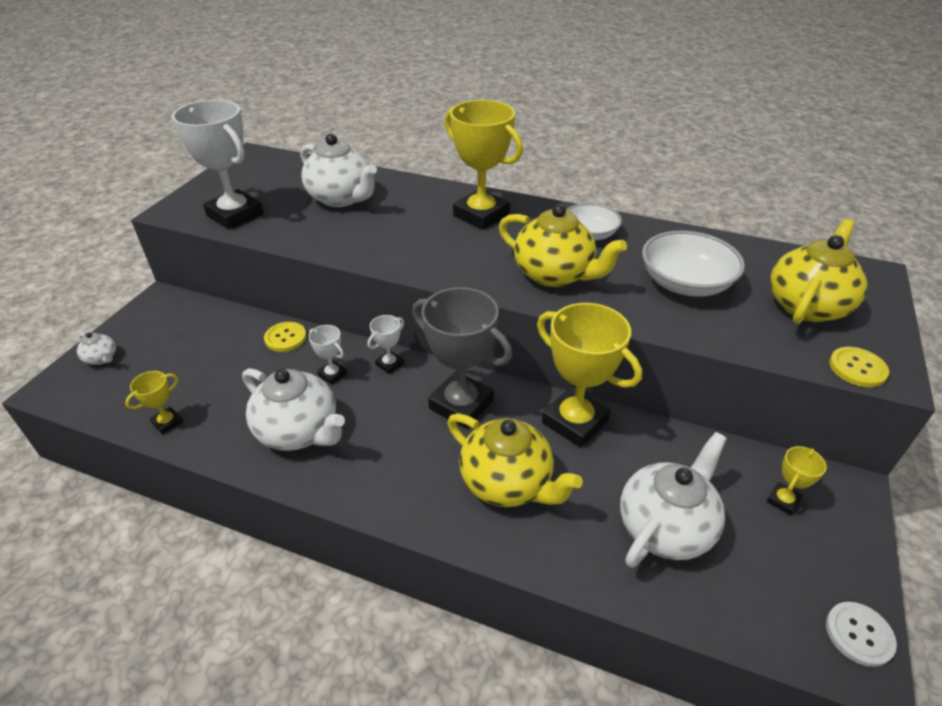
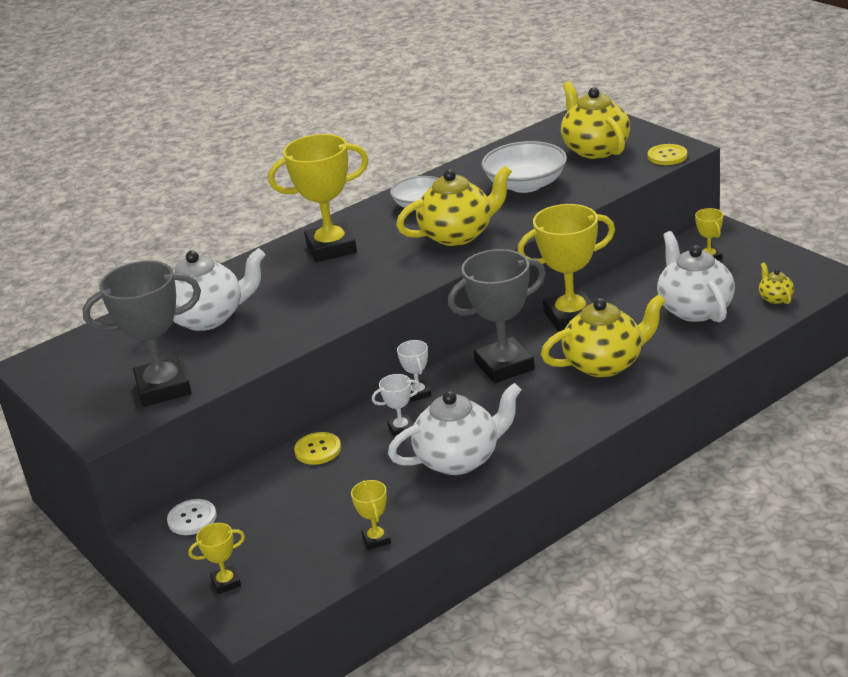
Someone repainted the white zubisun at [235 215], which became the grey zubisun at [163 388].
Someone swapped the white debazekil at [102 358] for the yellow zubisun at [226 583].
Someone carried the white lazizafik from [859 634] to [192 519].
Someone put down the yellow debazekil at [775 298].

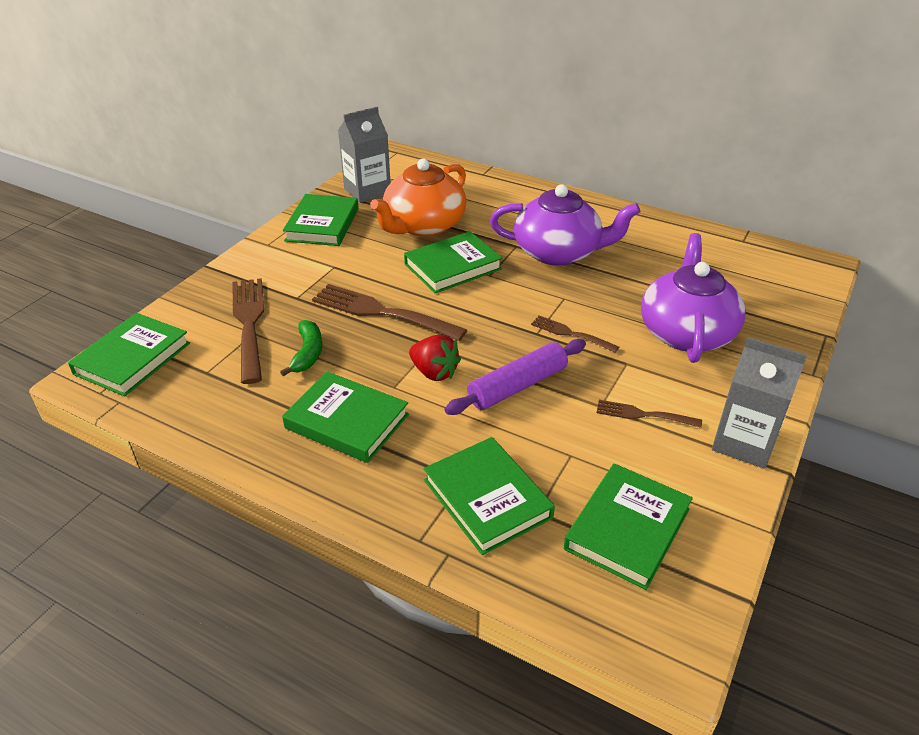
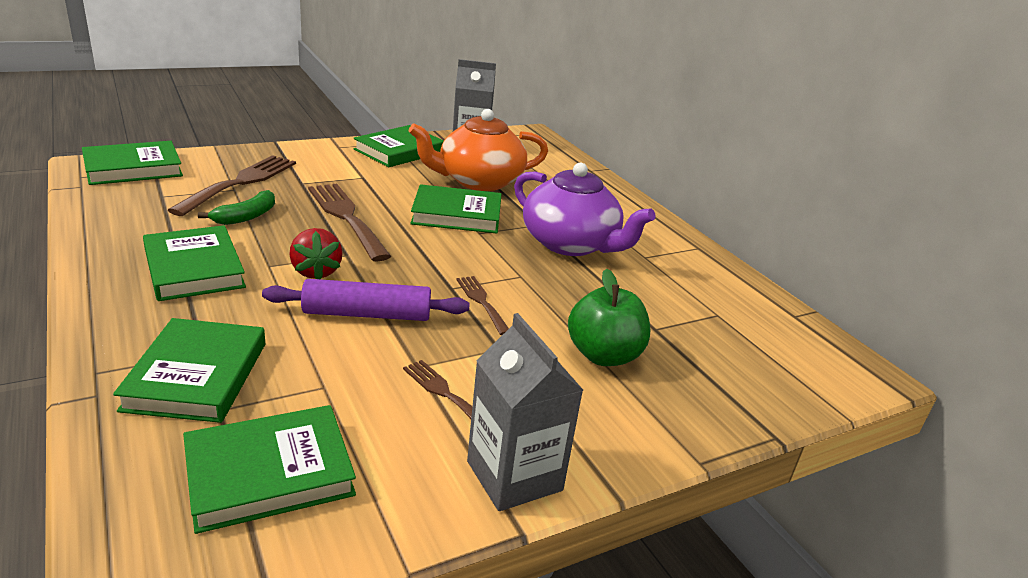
Someone swapped the purple debazekil at [686 332] for the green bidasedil at [603 355].

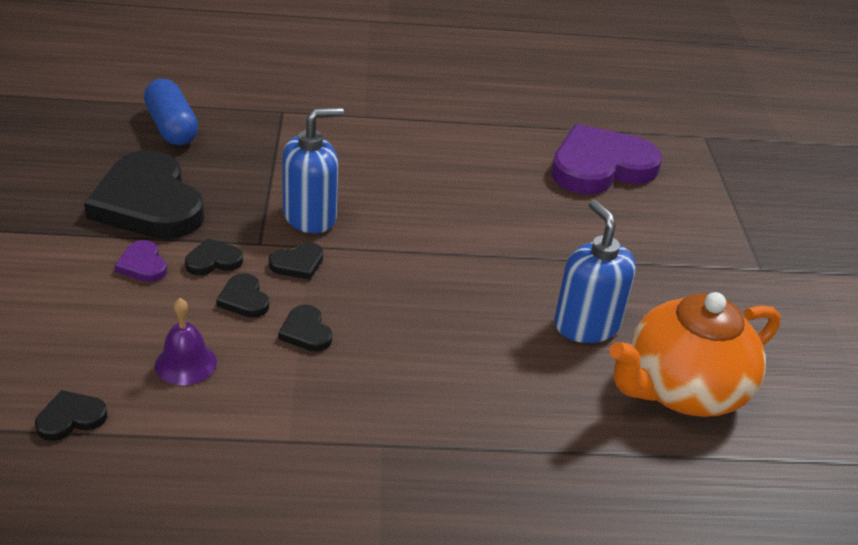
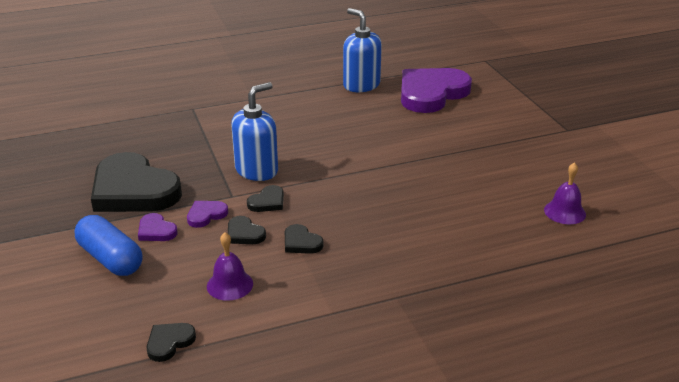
Someone carried the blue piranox from [172 127] to [111 259].
Someone carried the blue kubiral from [586 325] to [361 85].
Someone repainted the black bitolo at [213 260], which became the purple bitolo at [206 215].
Someone swapped the orange debazekil at [682 390] for the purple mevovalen at [564 212].

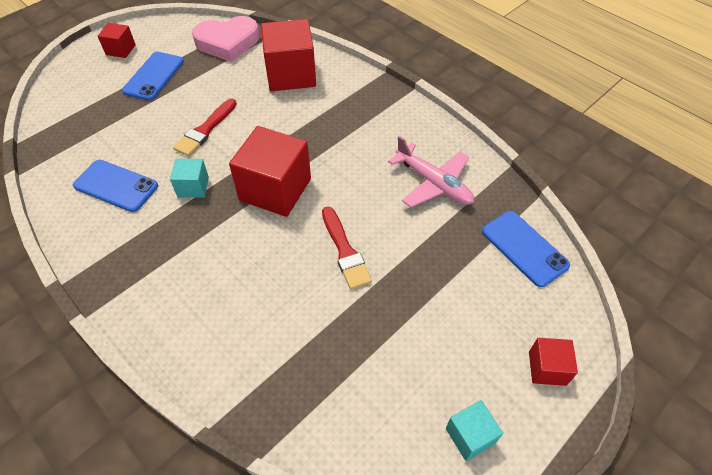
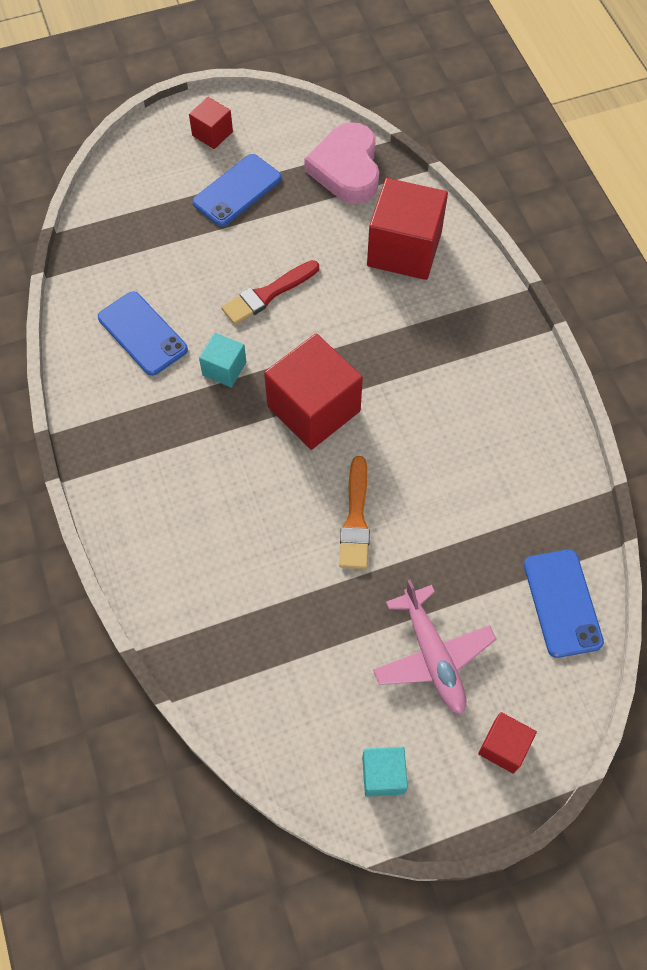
Someone rotated the pink bitolo at [228 43] by 75 degrees clockwise.
Someone carried the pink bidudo from [434 183] to [432 656].
Someone repainted the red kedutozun at [345 251], which became the orange kedutozun at [356 519].

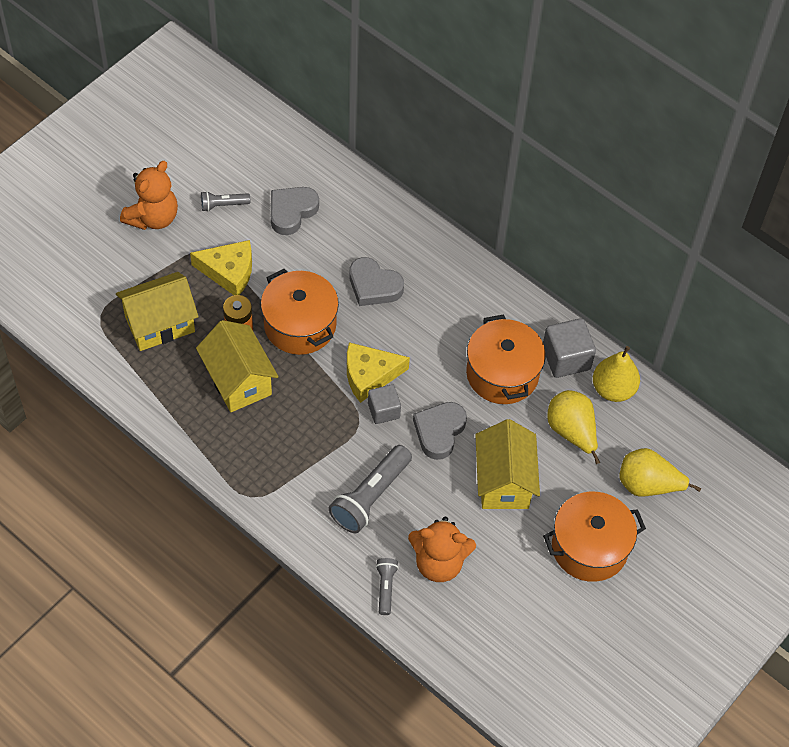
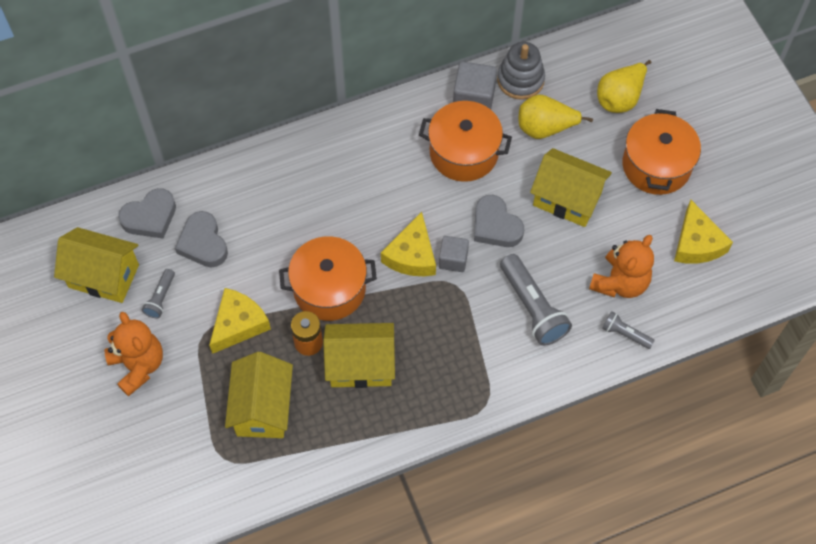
Someone carried the grey bitolo from [374 286] to [150 217].
Someone swapped the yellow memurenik at [613 389] for the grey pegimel at [520 80].
Someone put down the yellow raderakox at [697 243].
Someone put down the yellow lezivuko at [104 276].

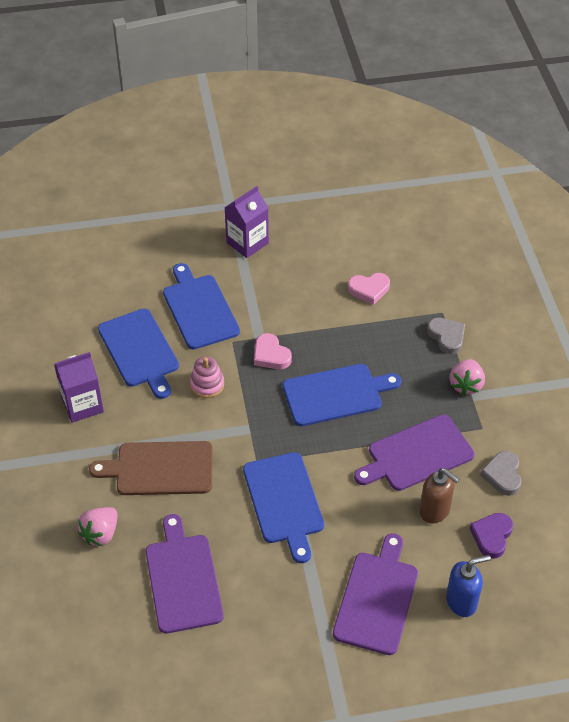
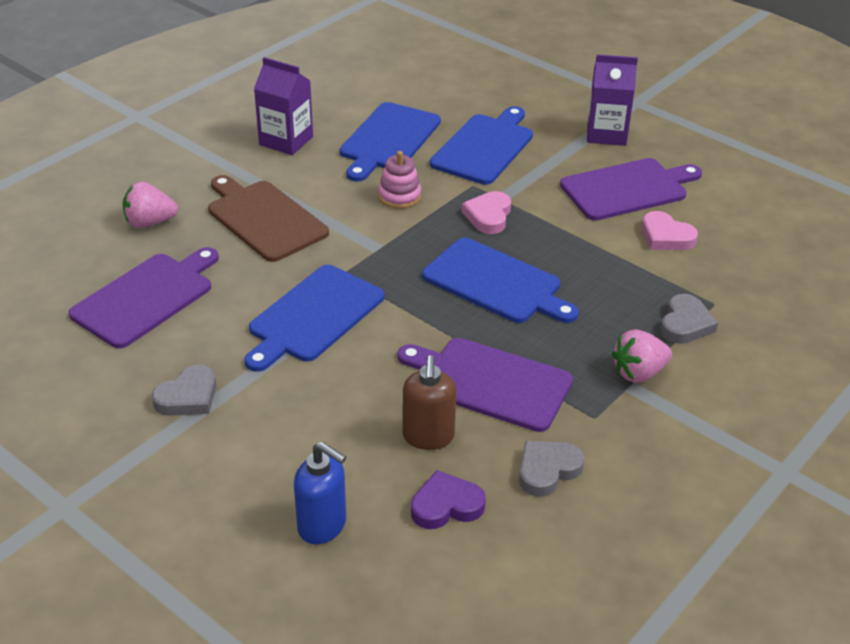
Someone carried the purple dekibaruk from [377 598] to [627 189].
Someone put down the grey bitolo at [188 397].

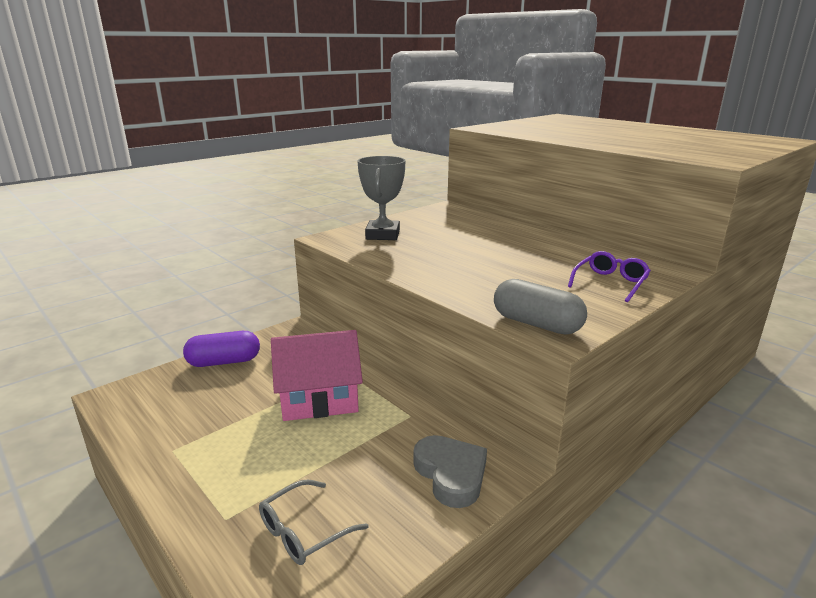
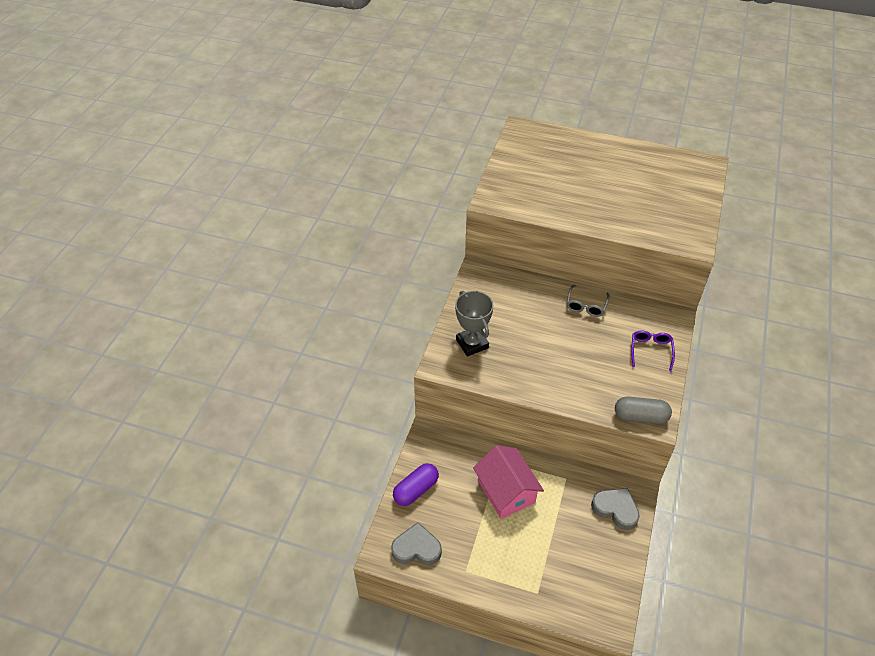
Someone rotated the pink lezivuko at [319 399] by 75 degrees counterclockwise.
Someone carried the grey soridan from [303 531] to [586 306].
Someone put down the grey bitolo at [416 548].

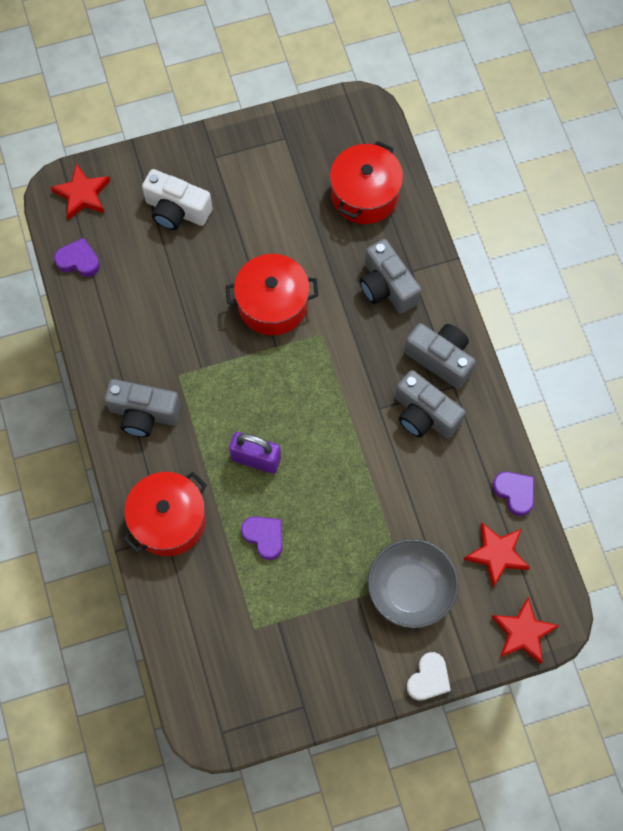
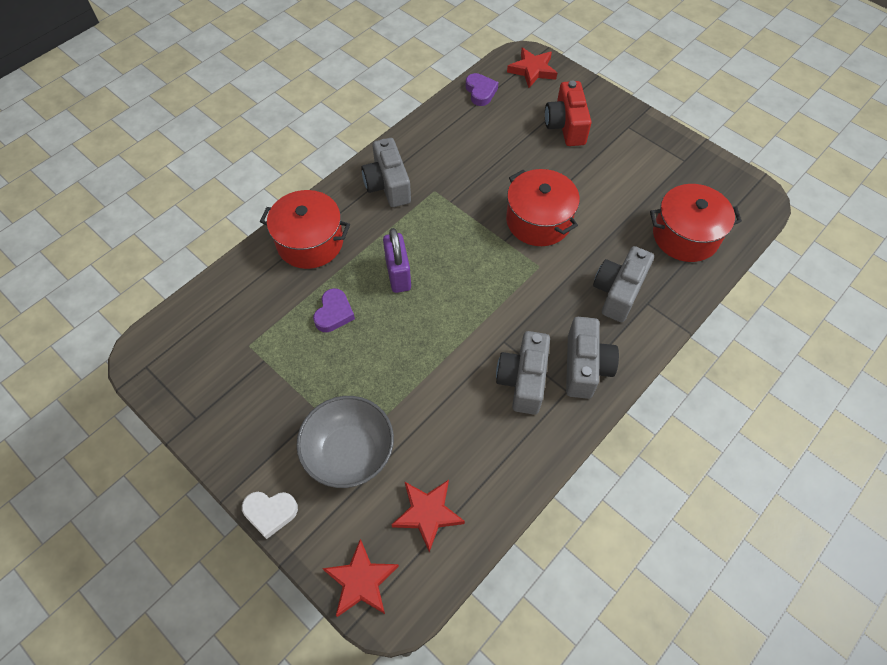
Someone repainted the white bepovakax at [176 210], which became the red bepovakax at [566 126].
Someone took away the purple bitolo at [515 493].

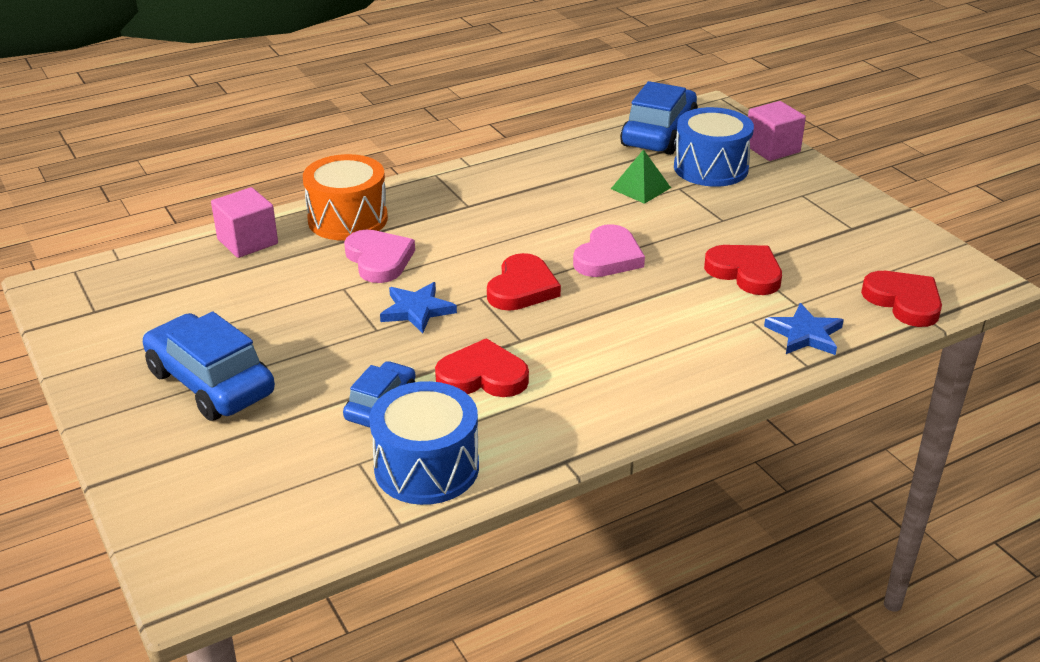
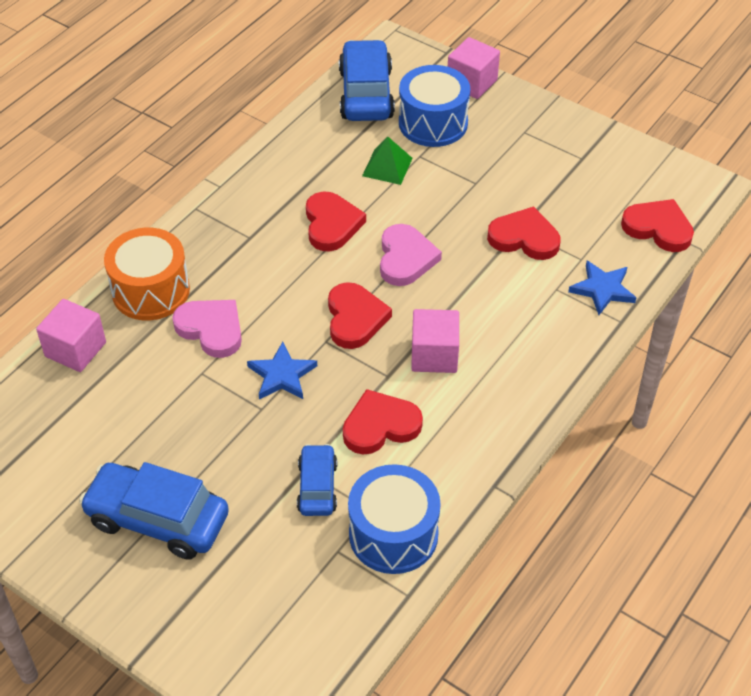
Someone put down the red bitolo at [331 224].
Someone put down the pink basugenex at [434 355].

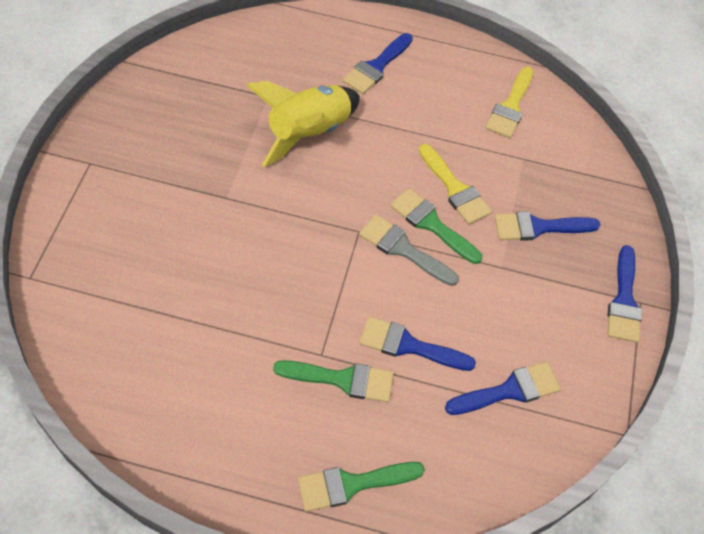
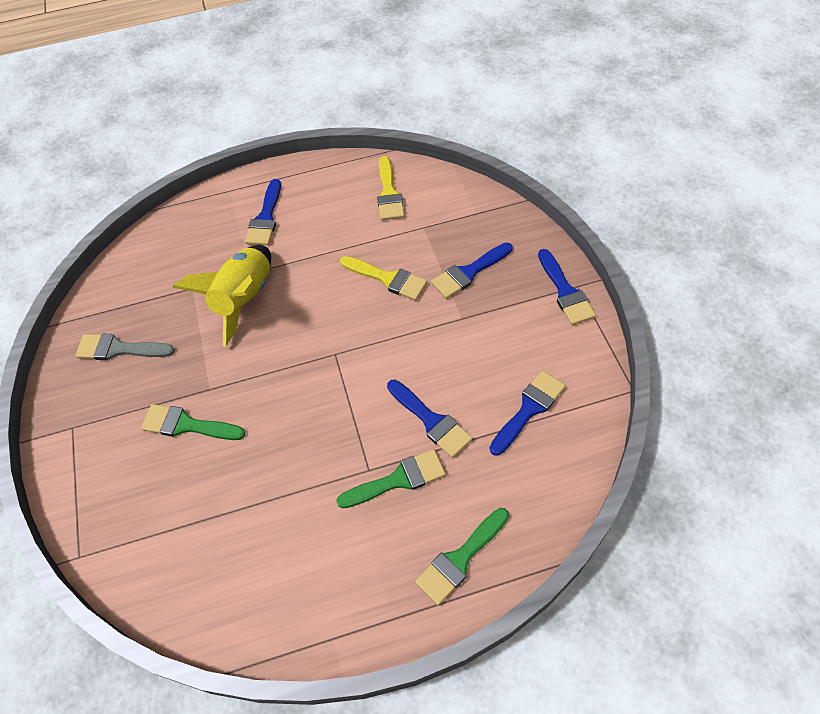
Someone carried the green kedutozun from [431 224] to [187 425].
Someone carried the grey kedutozun from [403 249] to [119 349].
Someone rotated the blue kedutozun at [408 345] by 120 degrees counterclockwise.

